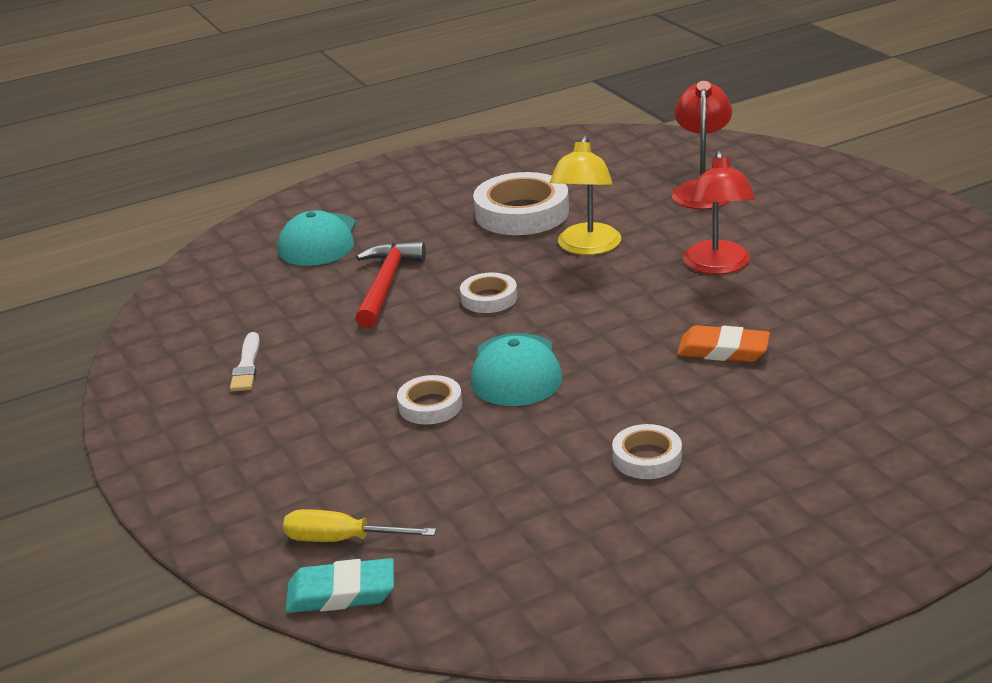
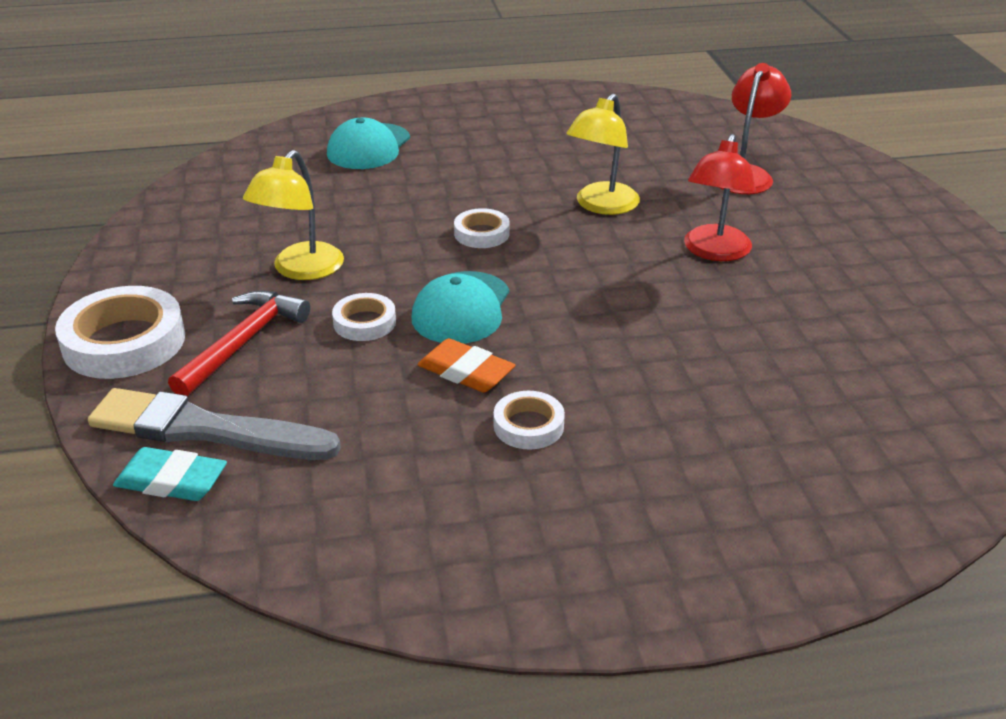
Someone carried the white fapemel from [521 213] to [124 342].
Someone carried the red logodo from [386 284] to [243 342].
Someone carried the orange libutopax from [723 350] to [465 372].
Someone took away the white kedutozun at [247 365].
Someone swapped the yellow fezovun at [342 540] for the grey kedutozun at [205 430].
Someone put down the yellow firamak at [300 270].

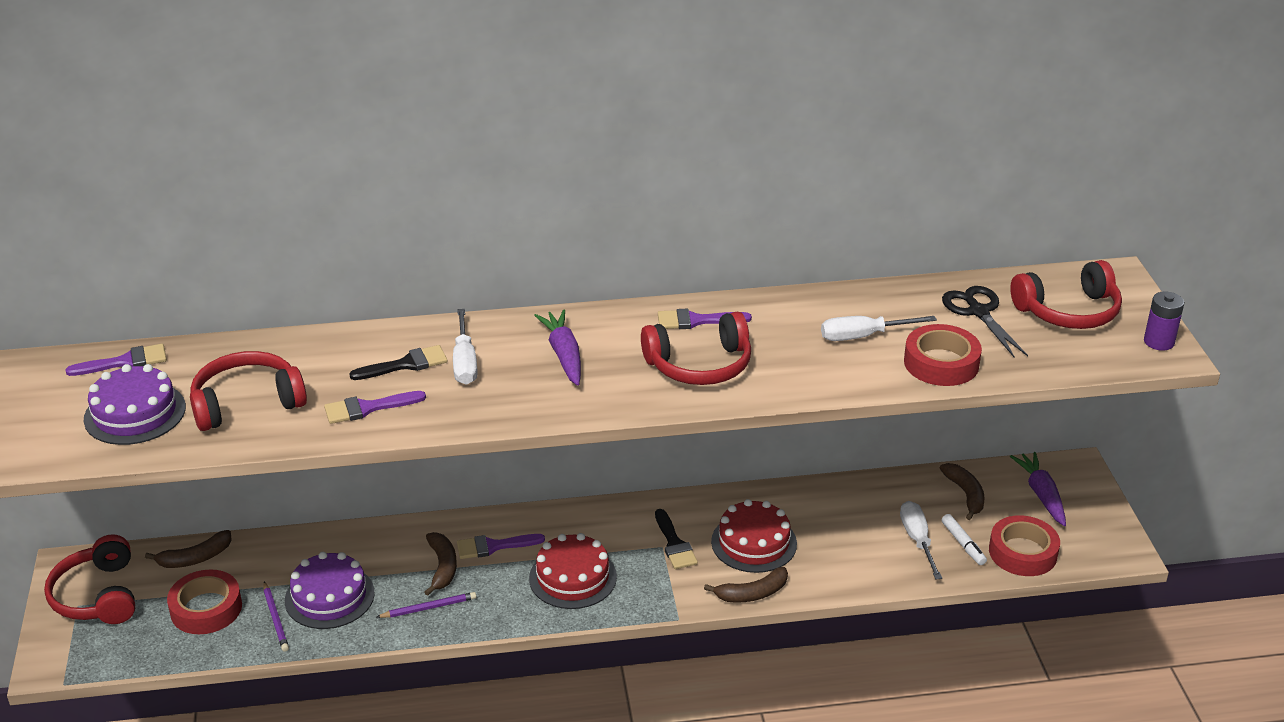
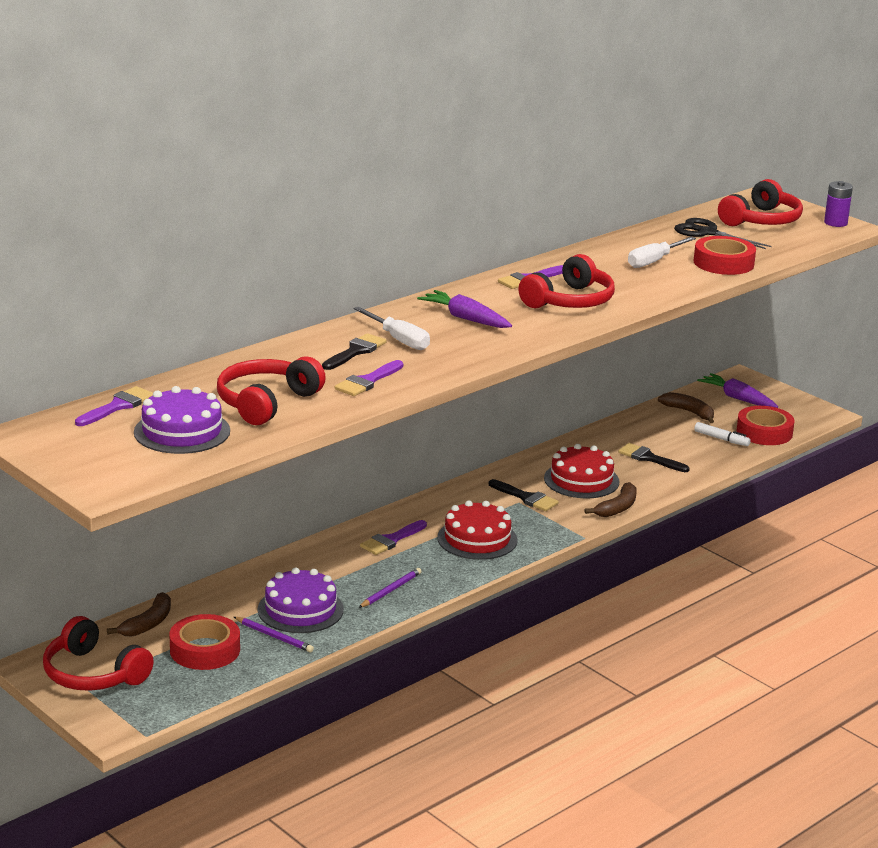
Someone took away the white fezovun at [917 540].
Someone took away the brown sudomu at [442 567].
Someone put down the black kedutozun at [649 458].

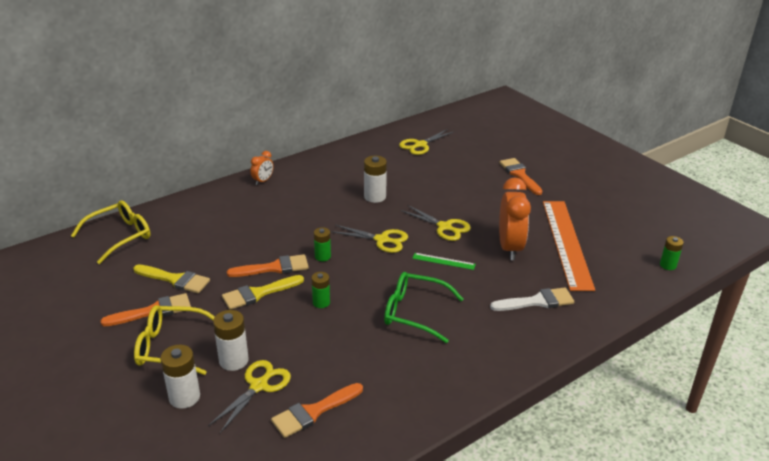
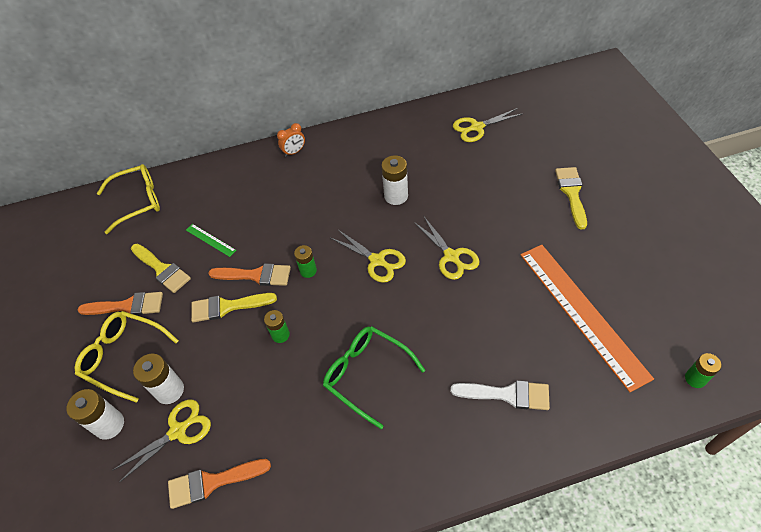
Someone repainted the orange kedutozun at [519 175], which became the yellow kedutozun at [571 193].
Someone took away the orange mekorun at [510 248].
Someone rotated the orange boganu at [566 243] by 45 degrees counterclockwise.
Someone carried the green boganu from [443 261] to [210 240].

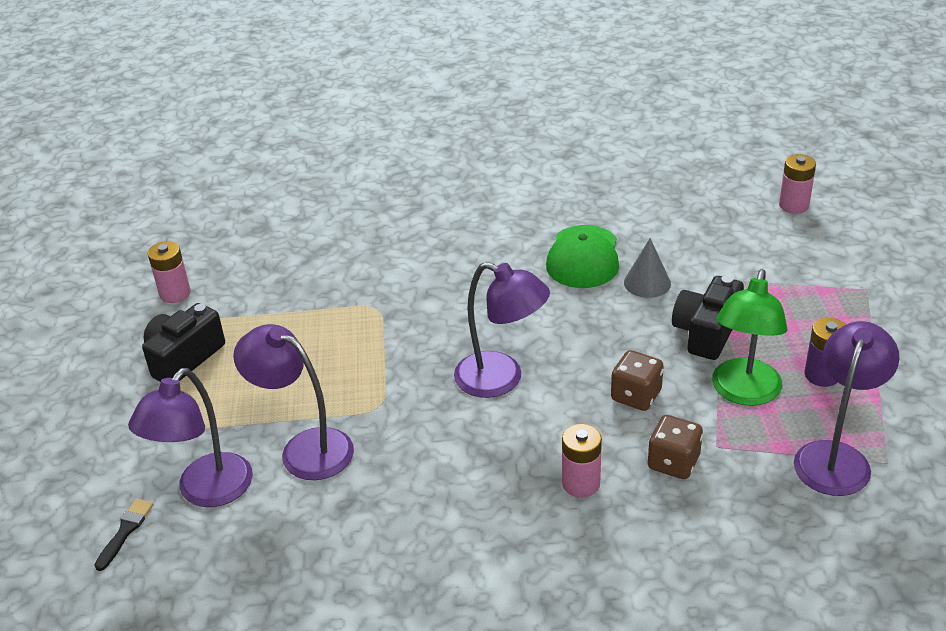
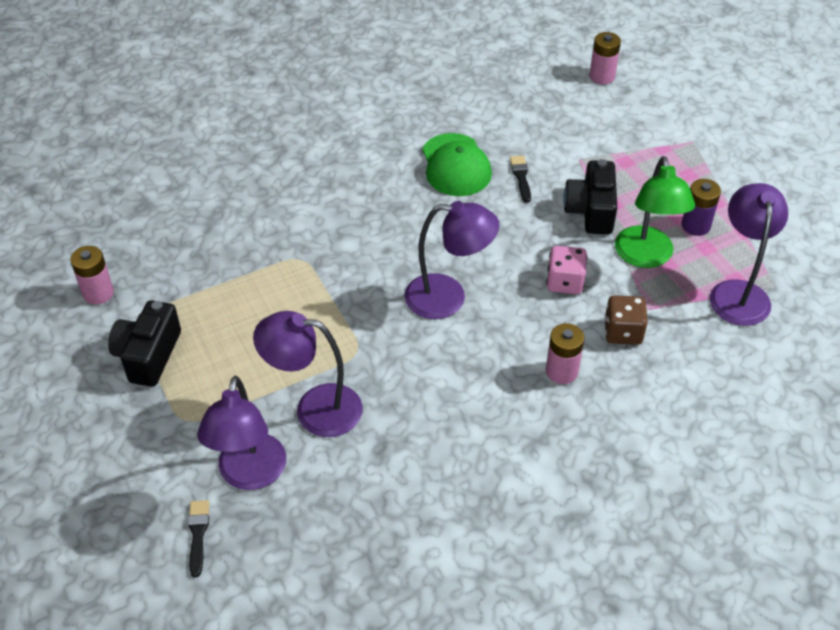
Someone swapped the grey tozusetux at [647 283] for the black kedutozun at [521 177].
Someone repainted the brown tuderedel at [636 396], which became the pink tuderedel at [565 282].

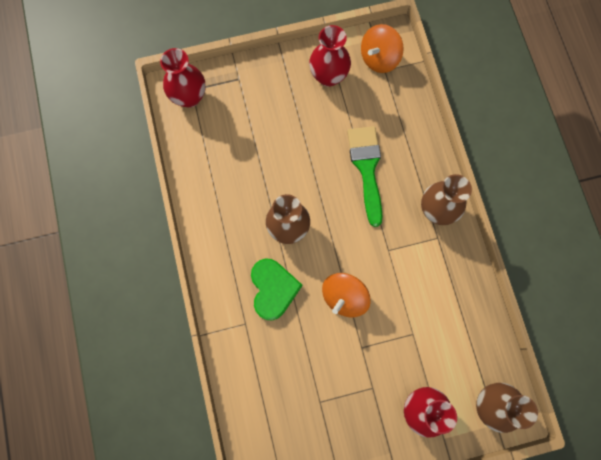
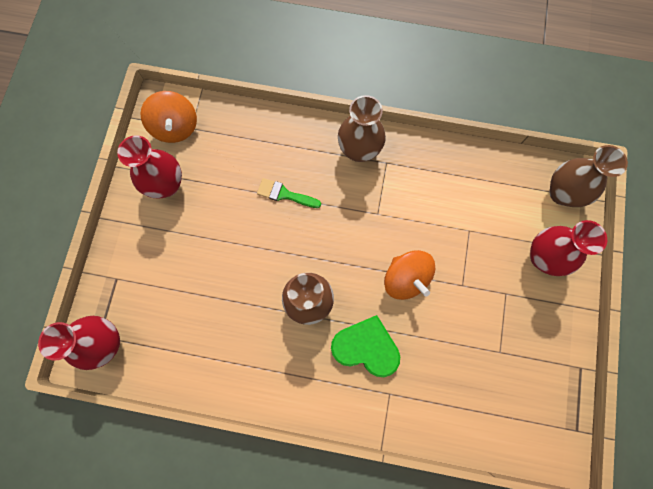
Someone scaled the green kedutozun at [367 168] by 0.57.

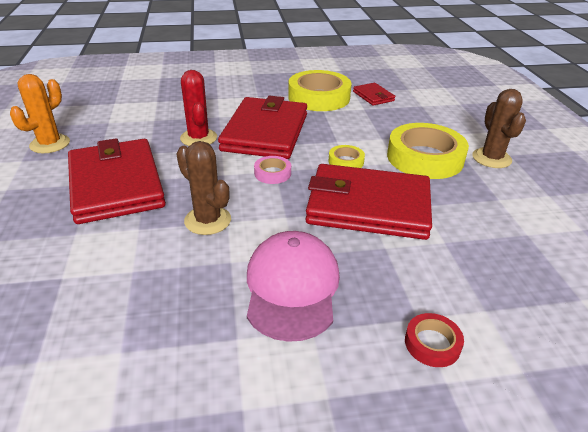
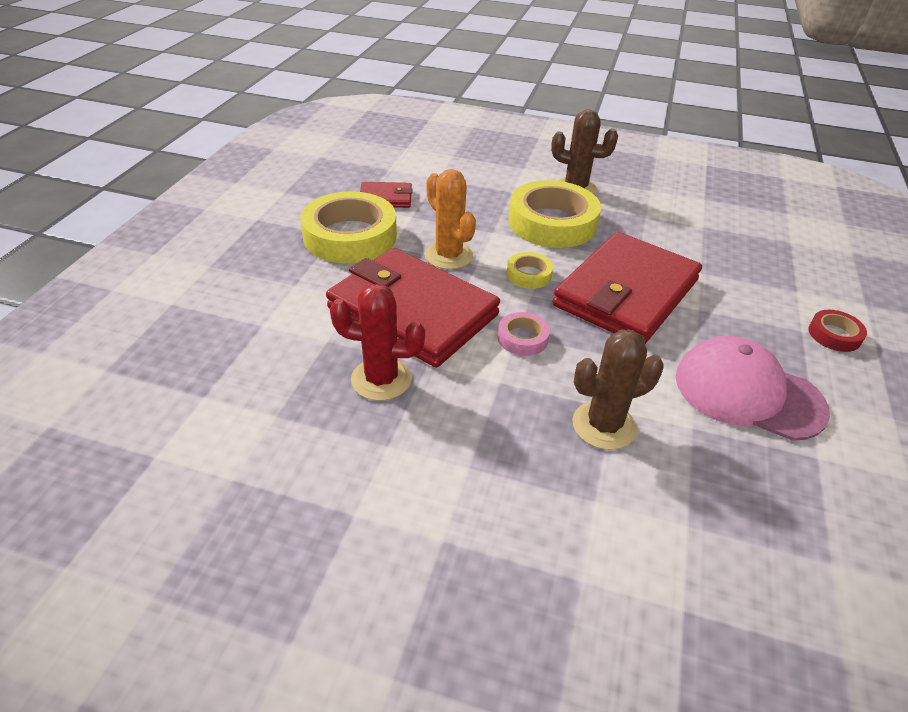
Someone carried the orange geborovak from [50 144] to [448 256].
Someone took away the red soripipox at [116 184].

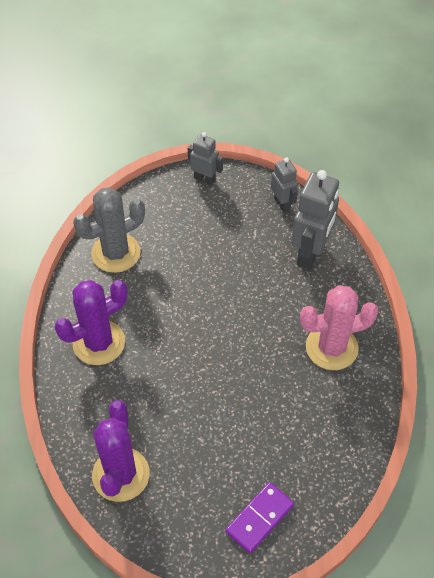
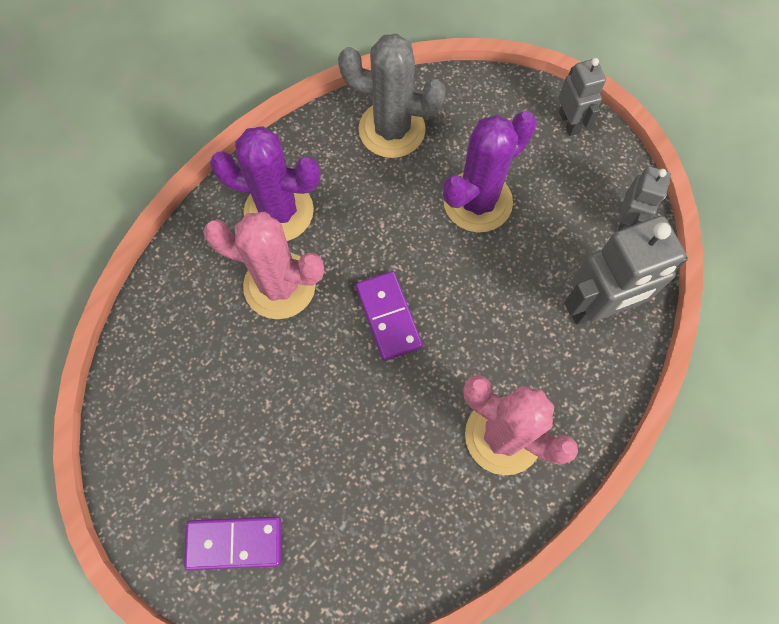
Someone carried the purple geborovak from [121 474] to [477 202].
Someone put down the pink geborovak at [279 285].
Someone put down the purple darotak at [388 317].

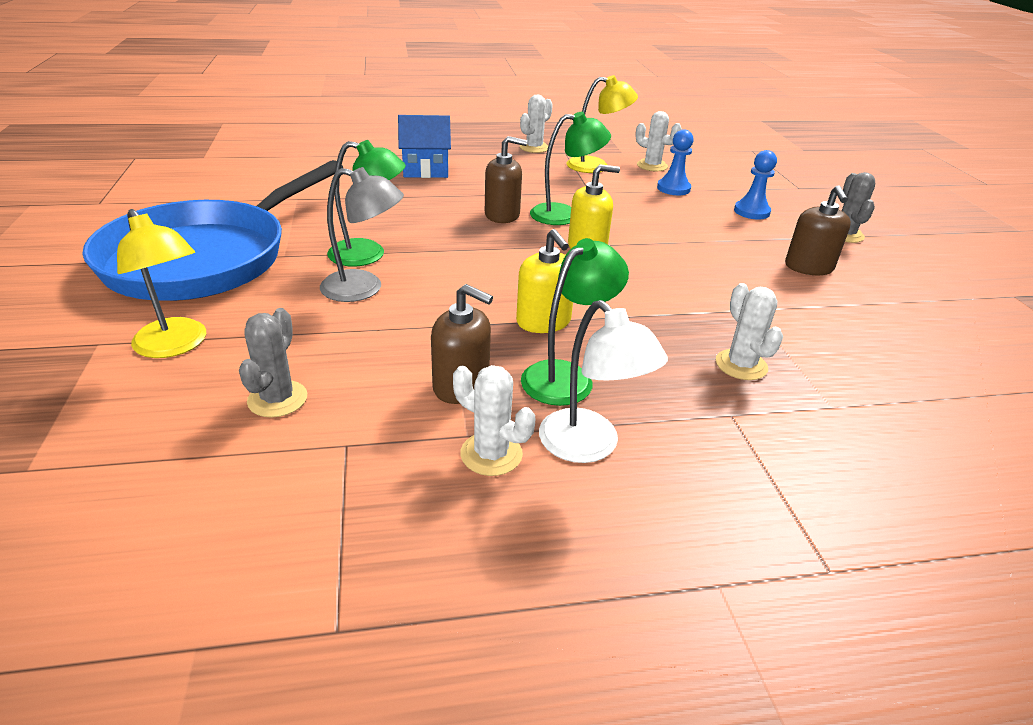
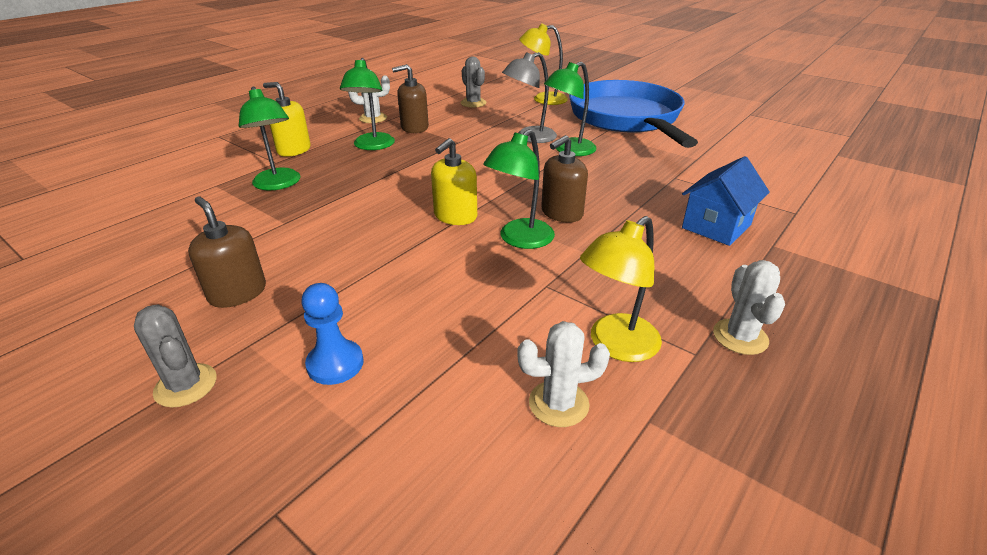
Someone took away the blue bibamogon at [673 188].
Someone carried the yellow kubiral from [543 321] to [294 150].
Someone swapped the white geborovak at [741 365] for the green firamak at [278 184].
Someone took away the white firamak at [589 446].

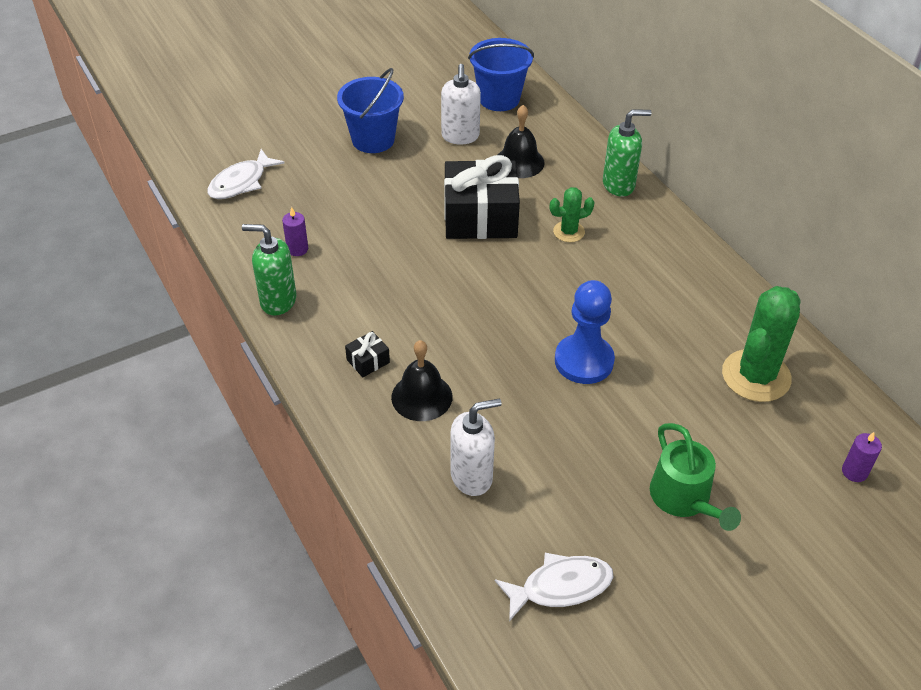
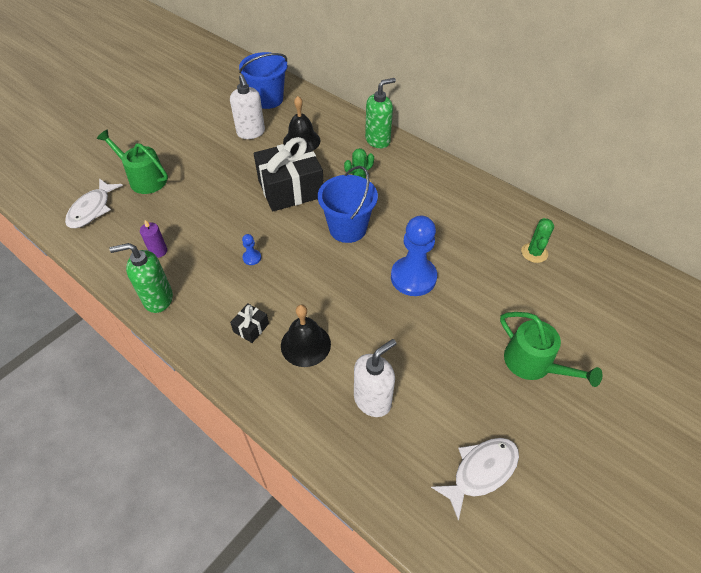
Someone carried the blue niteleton from [373 140] to [347 228].
Someone scaled the green geborovak at [756 376] by 0.52.
Someone took away the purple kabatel at [854 472].
Someone put down the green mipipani at [144 179].
Someone put down the blue bibamogon at [252 258].

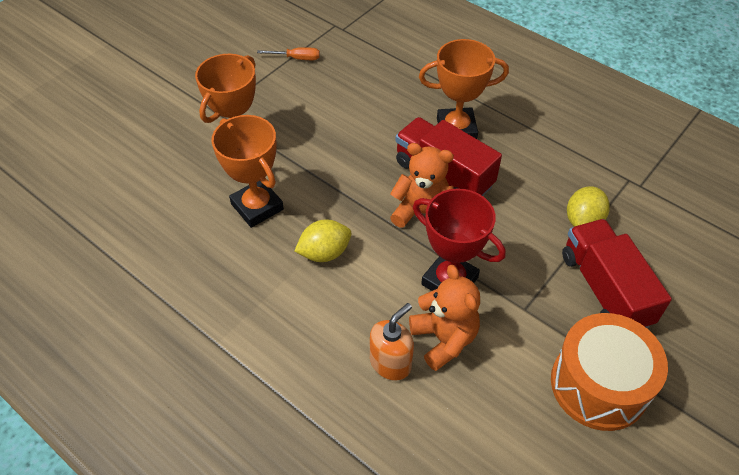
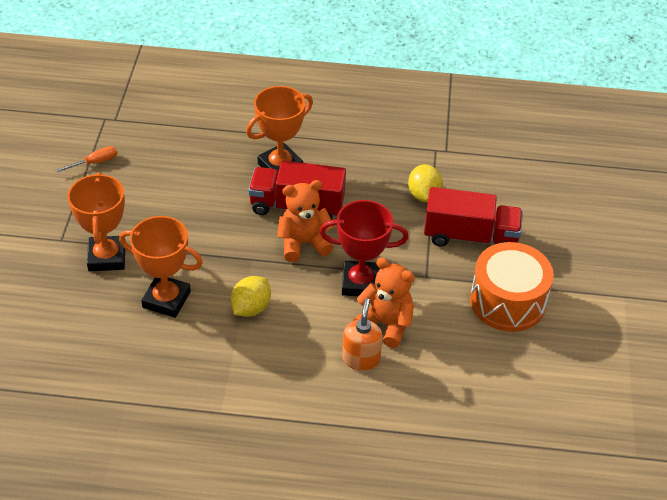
Someone rotated the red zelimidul at [605 289] by 150 degrees clockwise.

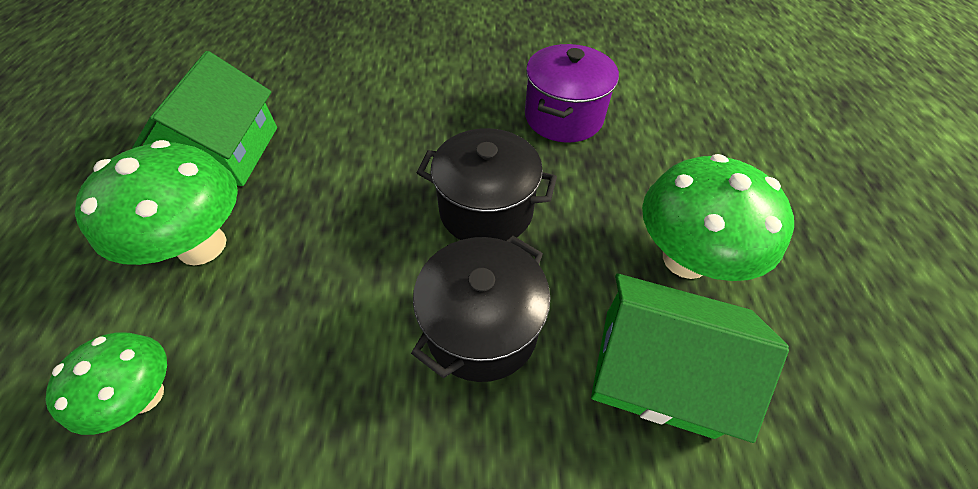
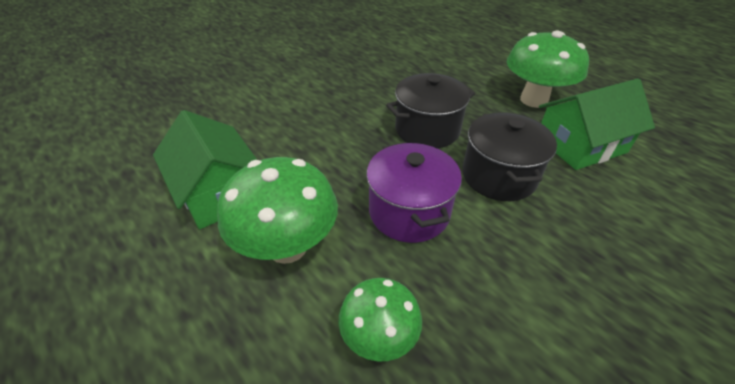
Someone carried the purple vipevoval from [563 117] to [409 212].

